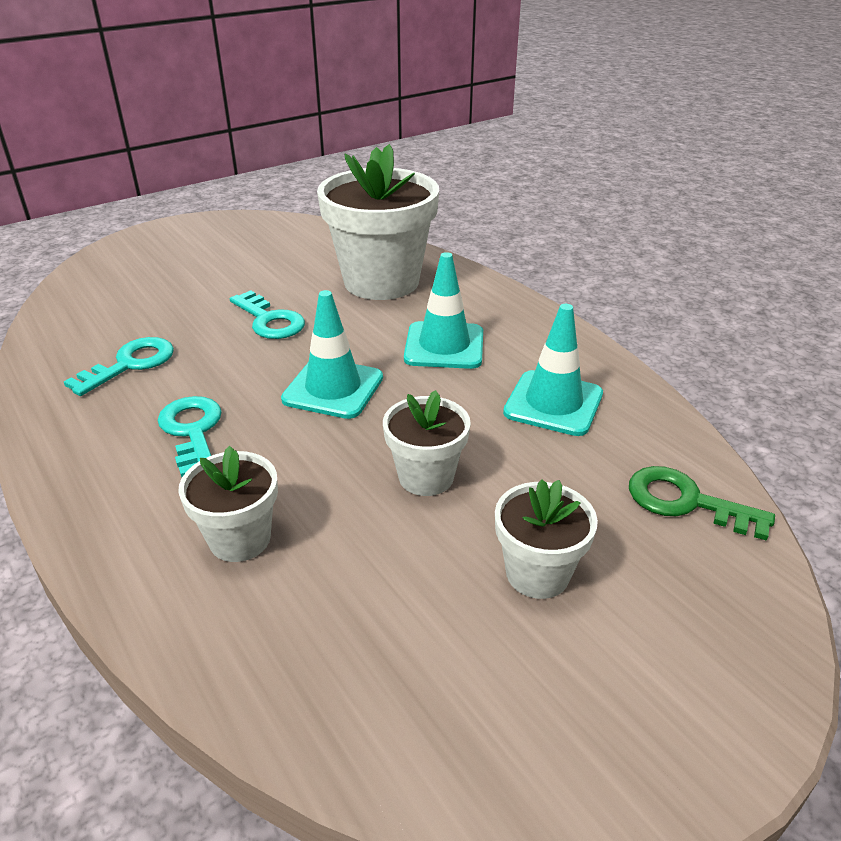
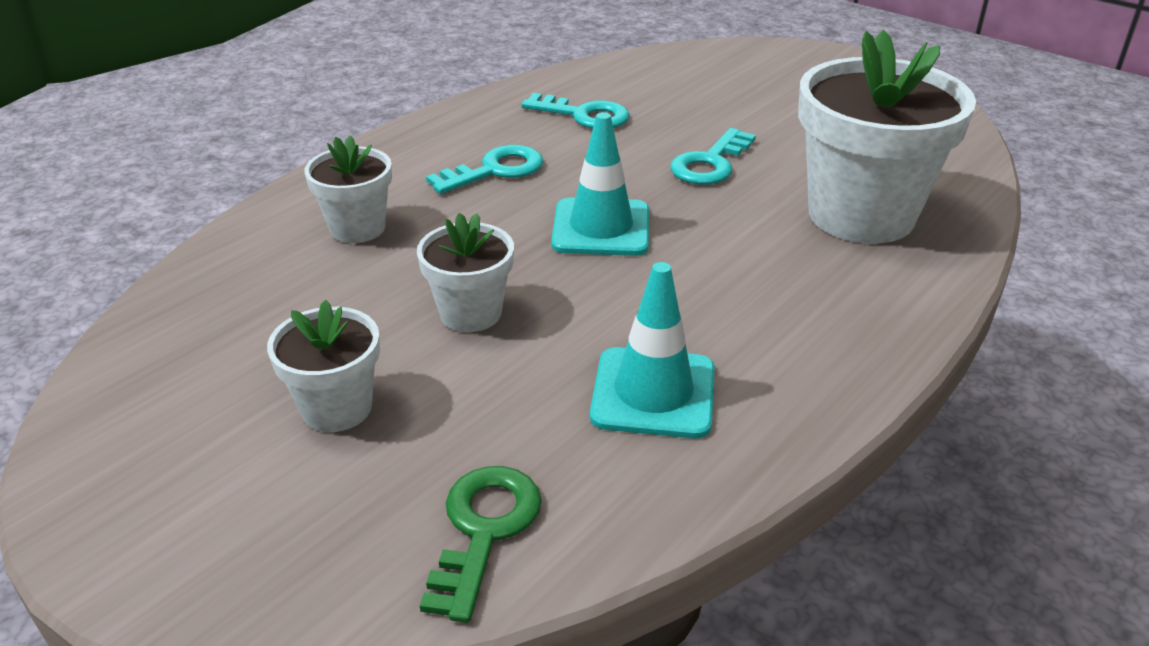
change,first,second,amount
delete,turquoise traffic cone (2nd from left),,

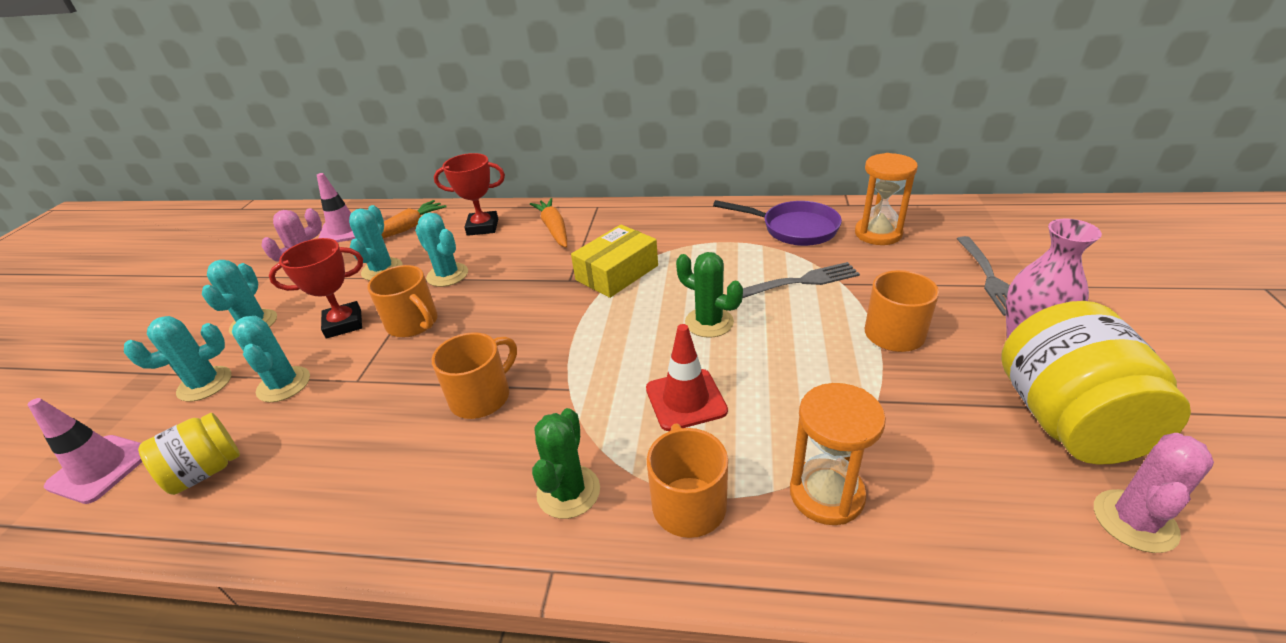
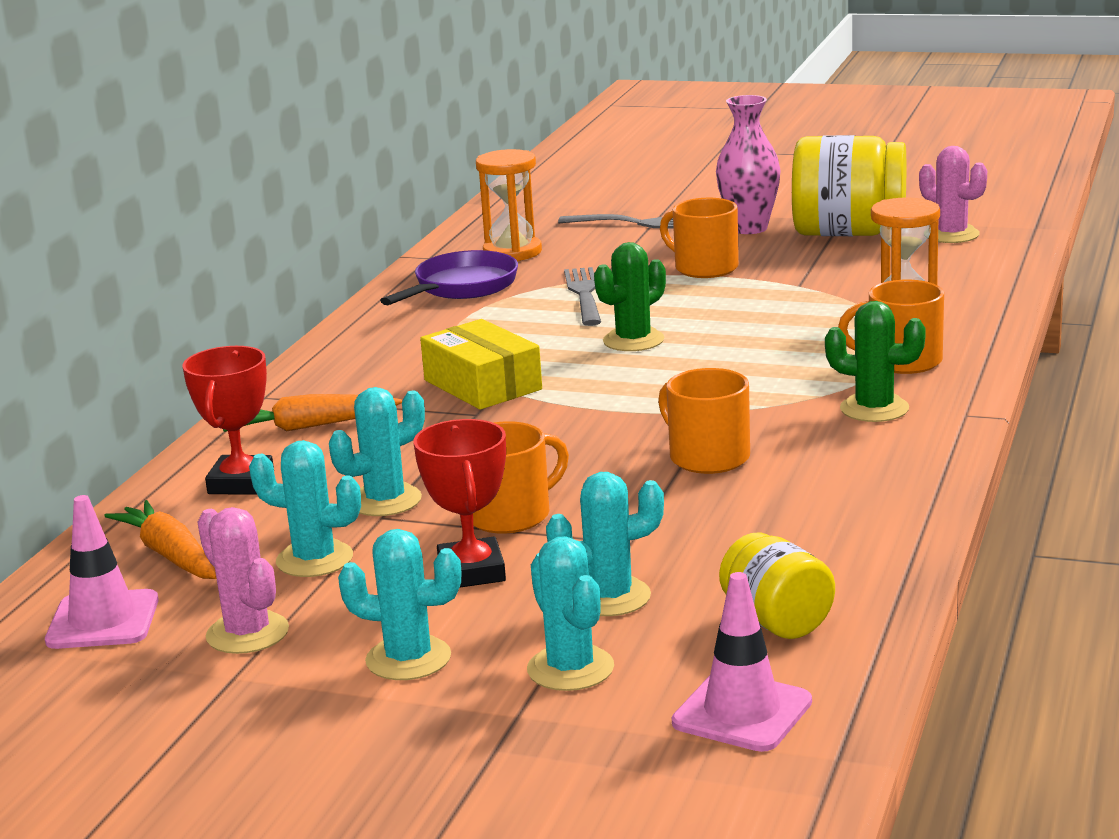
change,first,second,amount
delete,red traffic cone,,

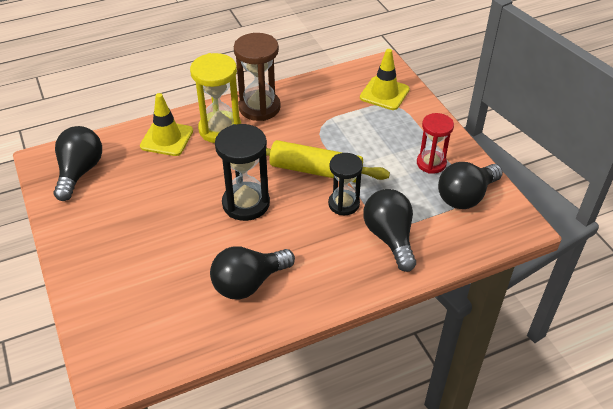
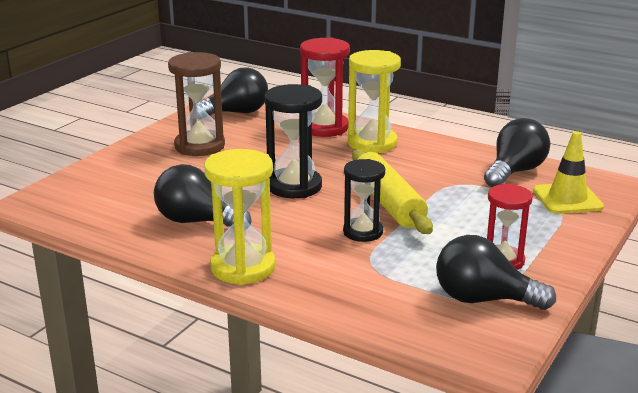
change,first,second,amount
move,brown hourglass,,
insert,,yellow hourglass (1st from left),
replace,yellow traffic cone (1st from left),red hourglass (1st from left),
move,black light bulb (3rd from left in the first image),black light bulb (4th from left),

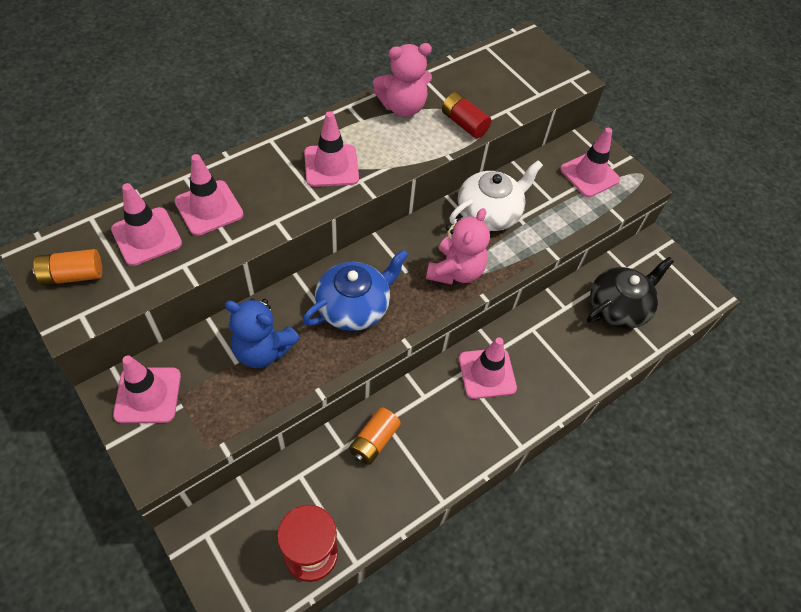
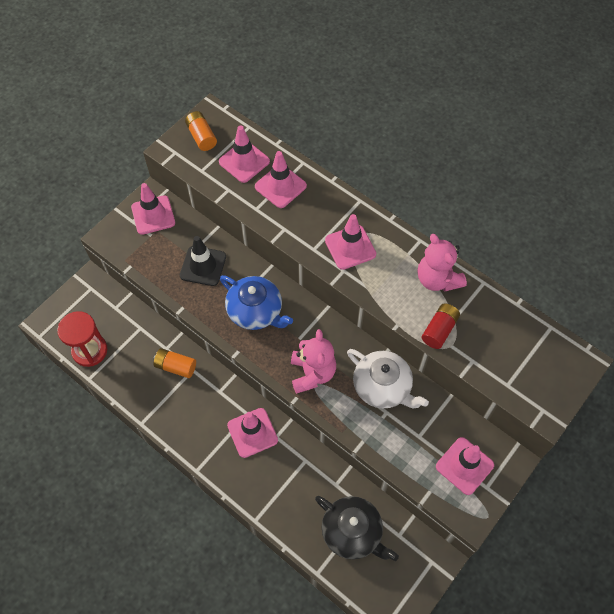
change,first,second,amount
replace,blue teddy bear,black traffic cone,
rotate,pink teddy bear (2nd from left in the first image),pink teddy bear (1st from left),105 degrees counterclockwise

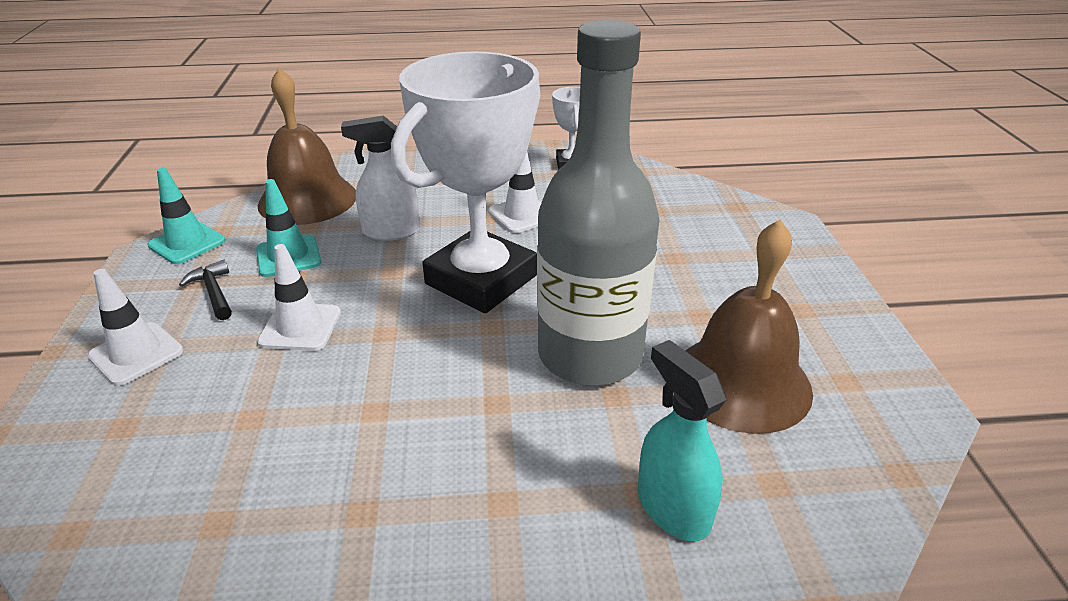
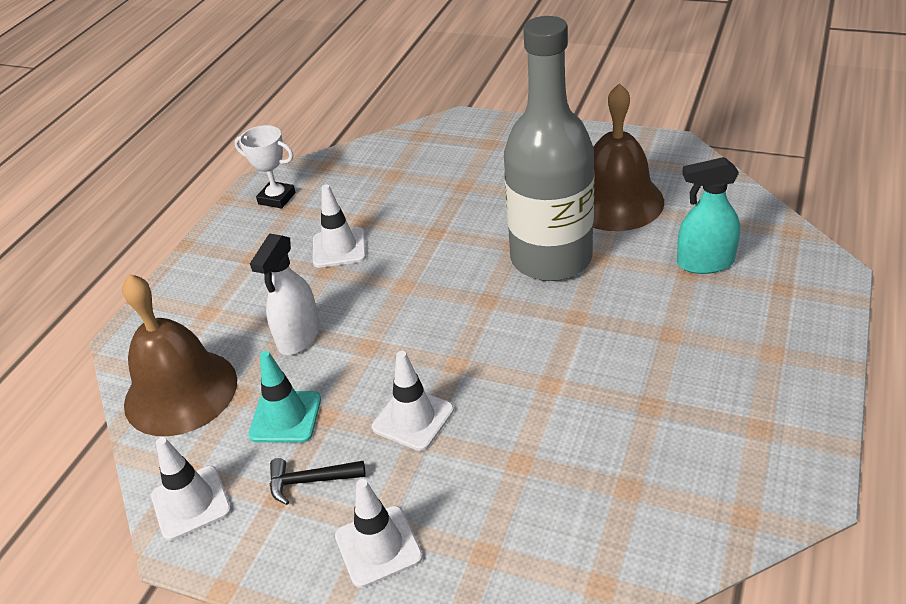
change,first,second,amount
recolor,turquoise traffic cone (1st from left),white traffic cone (1st from left),
delete,white trophy (1st from left),,

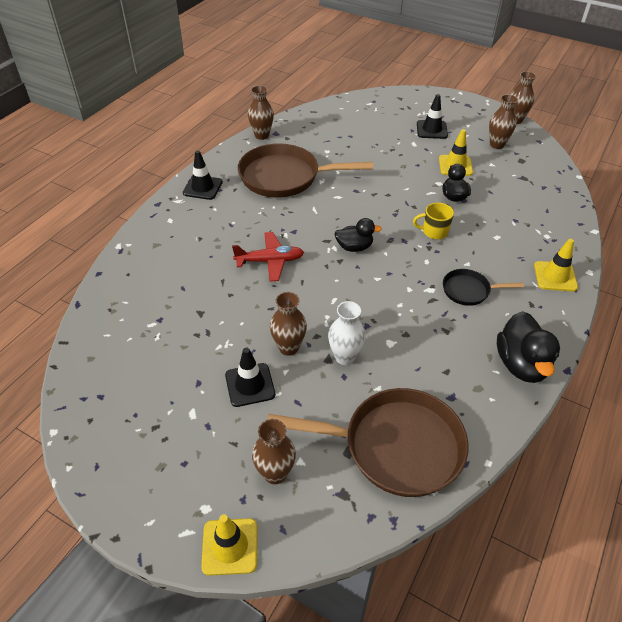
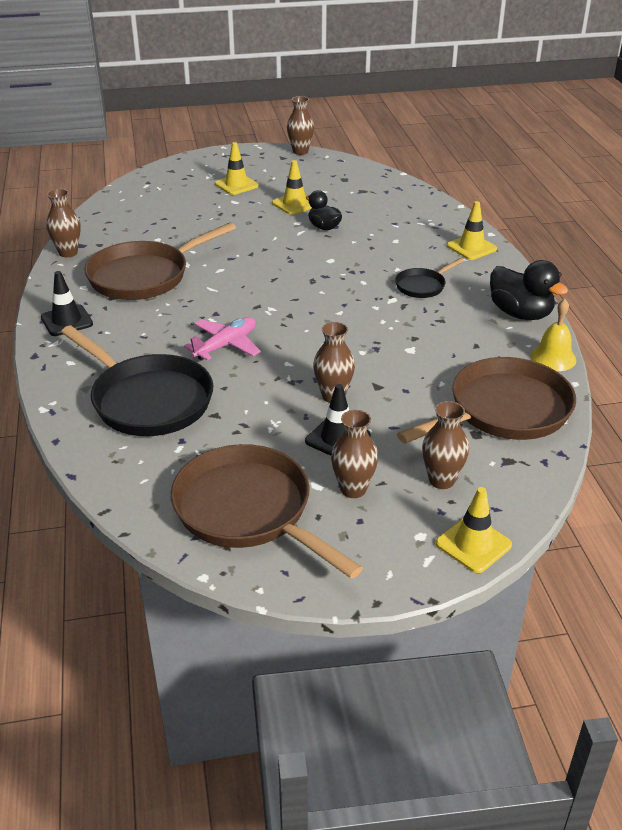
change,first,second,amount
insert,,black pan (1st from left),
insert,,brown pan (2nd from left),
recolor,red plane,pink plane,
recolor,black traffic cone (3rd from left),yellow traffic cone (1st from left),
move,brown vase (4th from left),,
insert,,yellow bell,
delete,white vase,,
delete,black duck (1st from left),,
delete,yellow mug,,

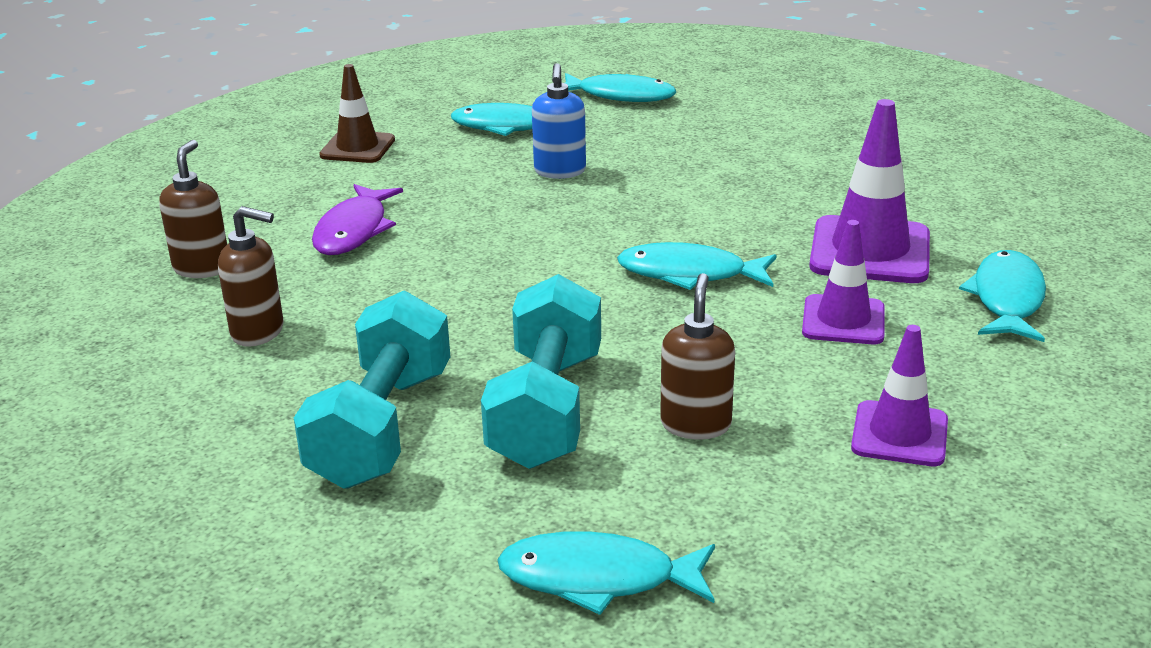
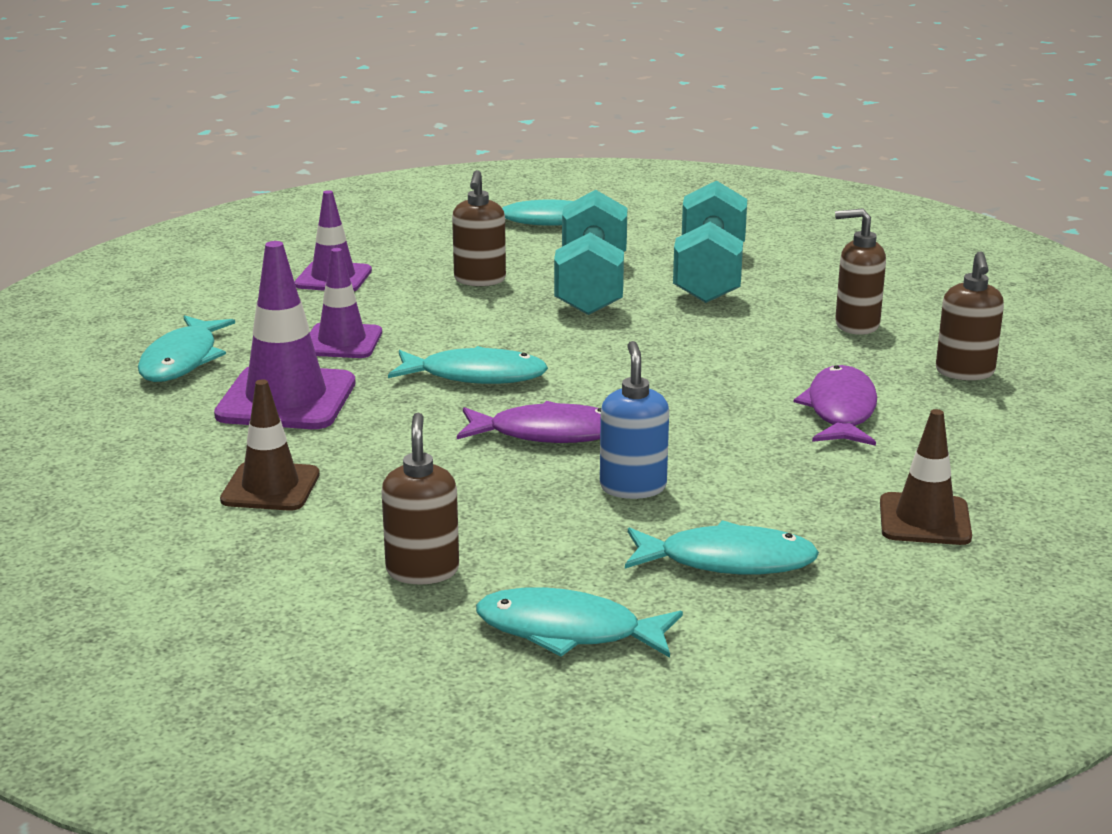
change,first,second,amount
insert,,brown traffic cone (1st from left),
insert,,brown soap dispenser (1st from left),
insert,,purple fish (1st from left),

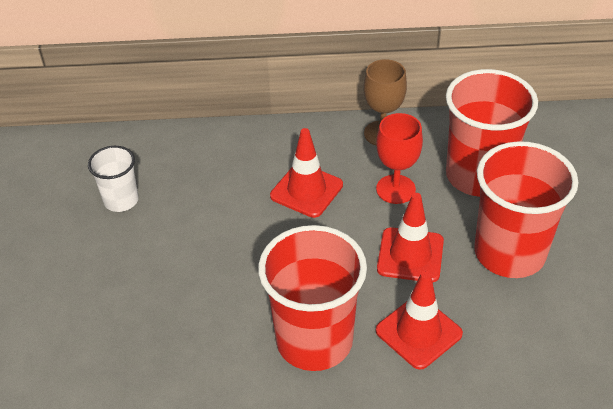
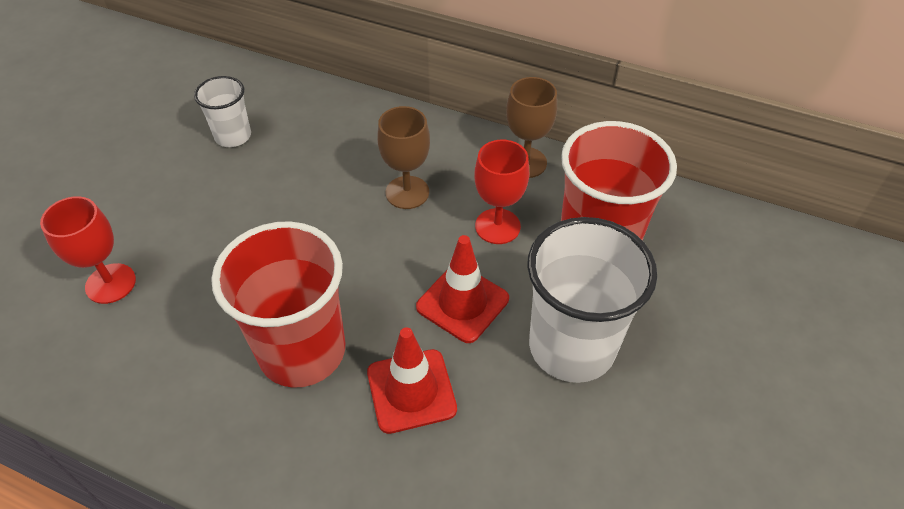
change,first,second,amount
insert,,red goblet (1st from left),
replace,red traffic cone (1st from left),brown goblet (1st from left),
recolor,red cup (3rd from left),white cup (2nd from left),

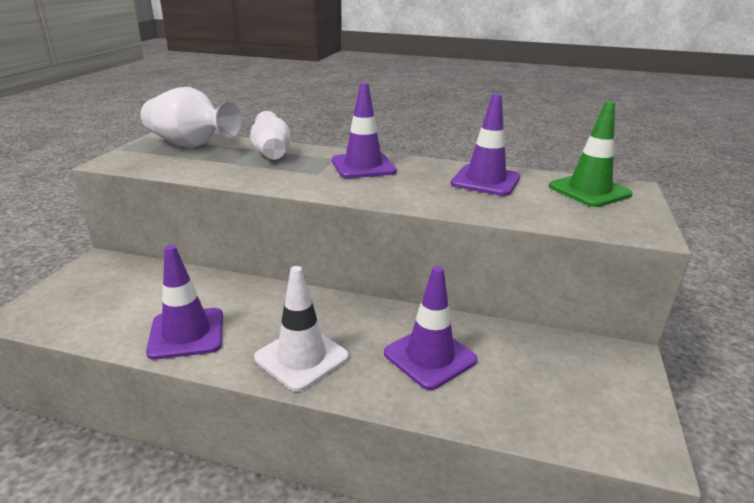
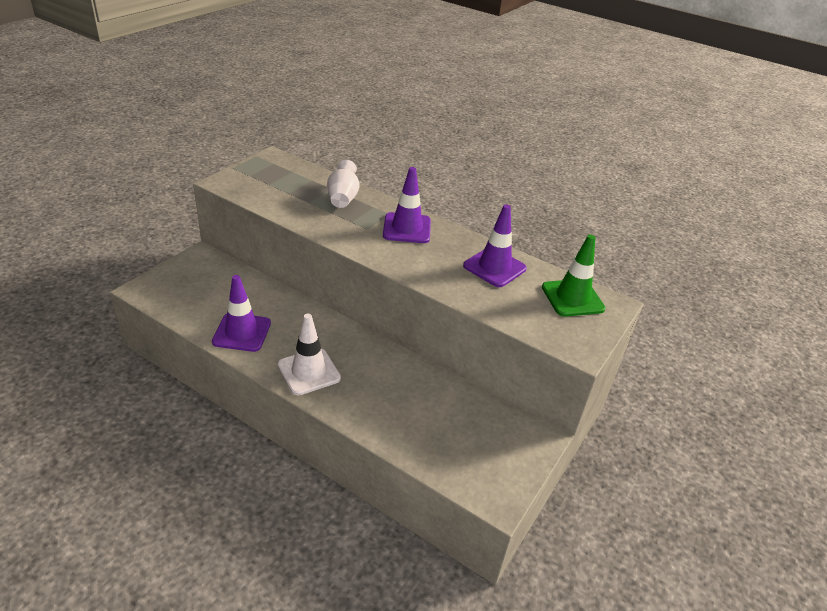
change,first,second,amount
delete,white vase (1st from left),,
delete,purple traffic cone (3rd from left),,

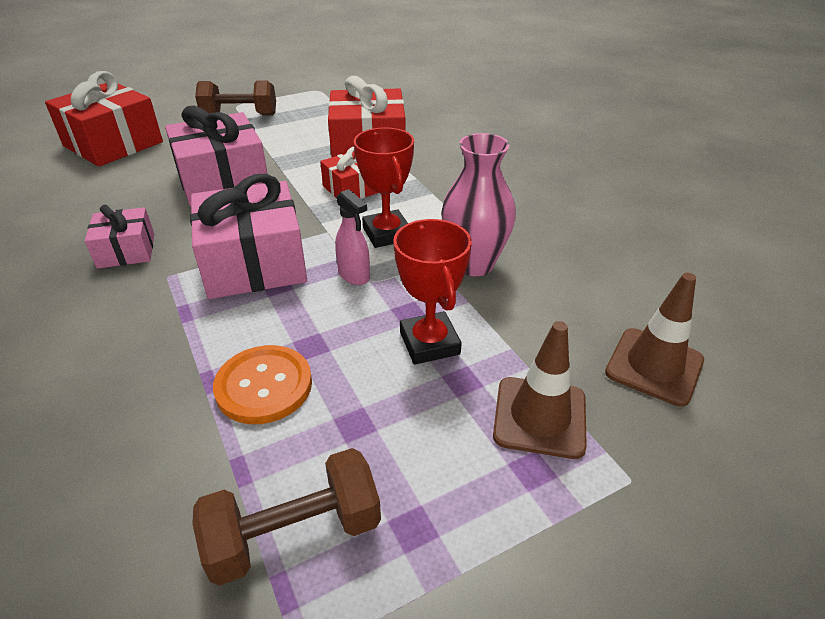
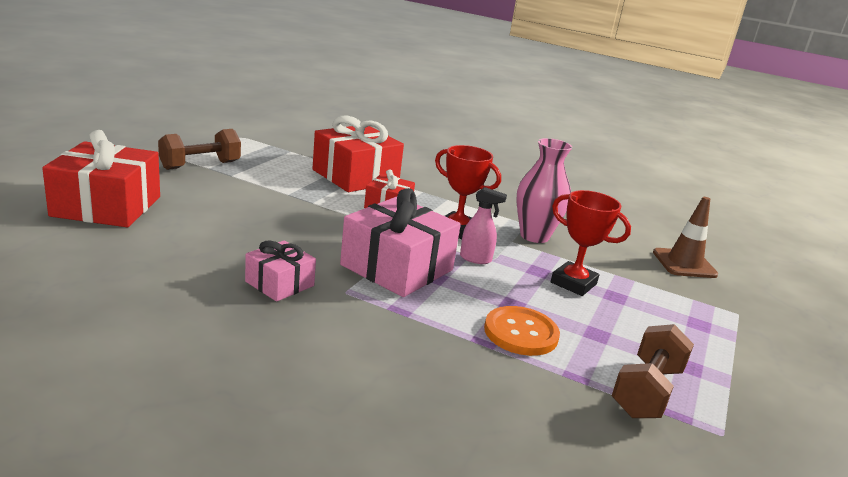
change,first,second,amount
delete,pink gift (2nd from left),,
delete,brown traffic cone (1st from left),,

